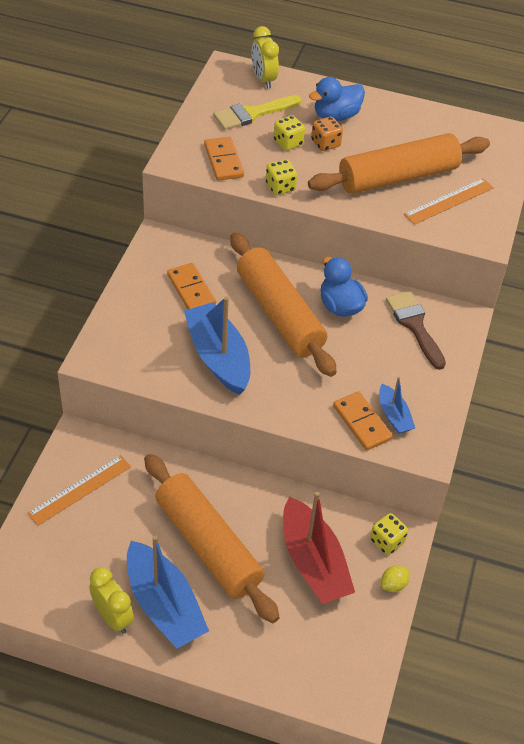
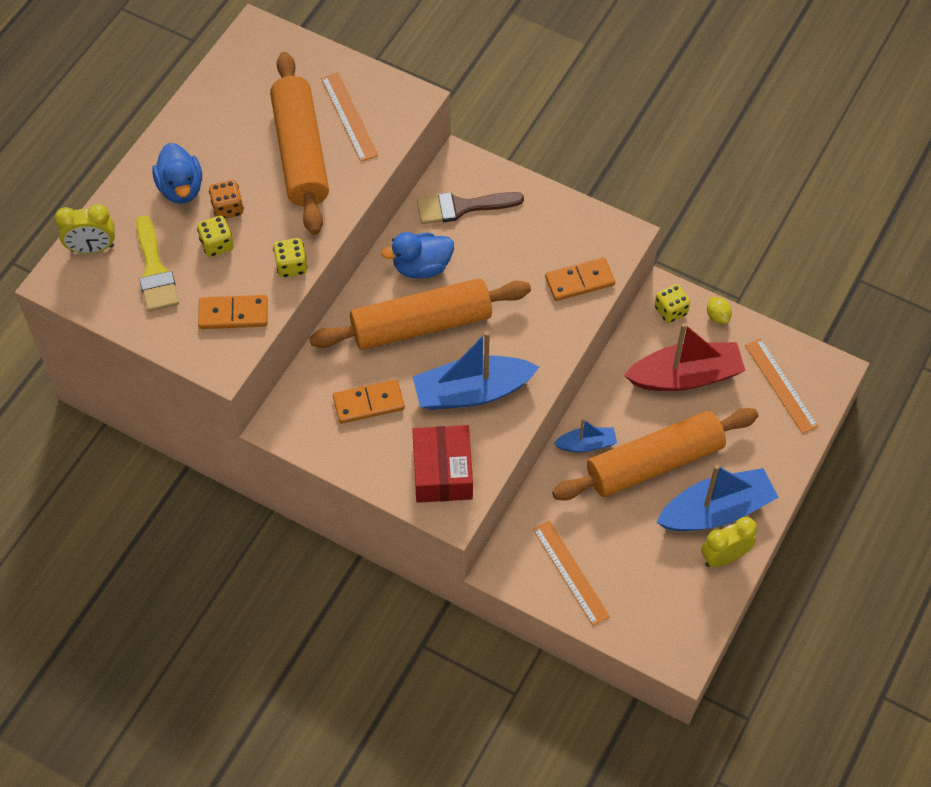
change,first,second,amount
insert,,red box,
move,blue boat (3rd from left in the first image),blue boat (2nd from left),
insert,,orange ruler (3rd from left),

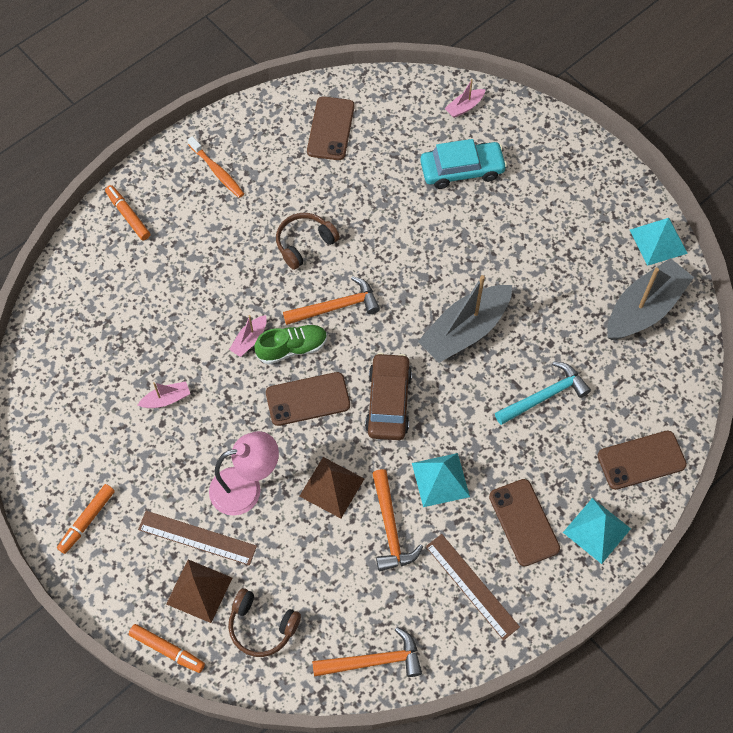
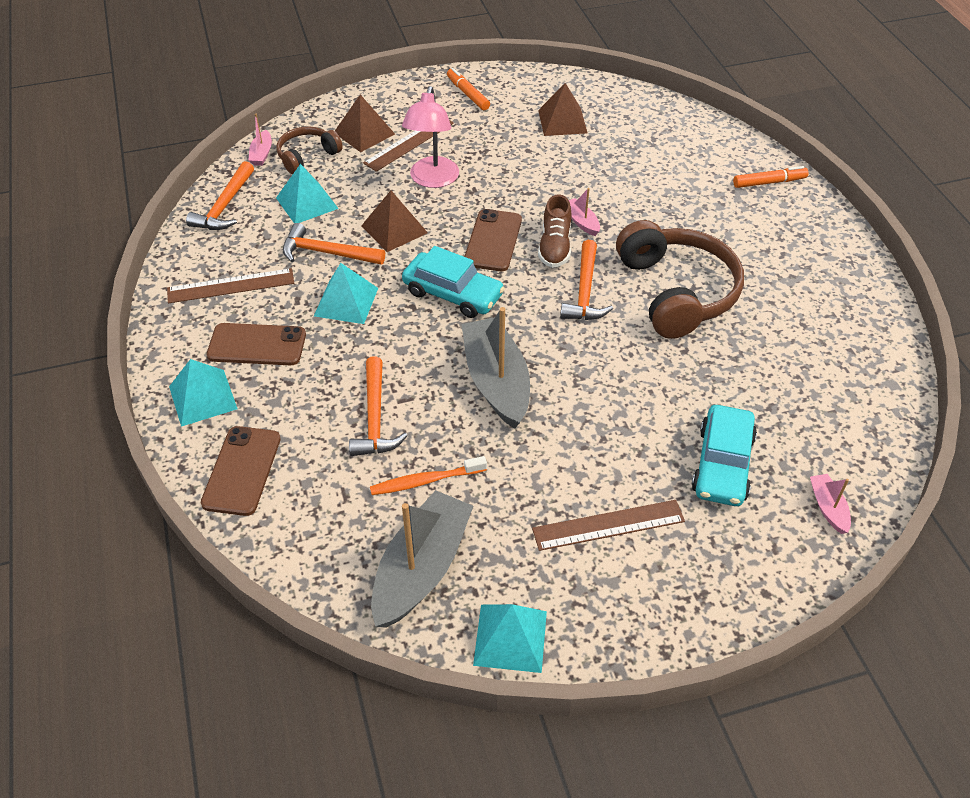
change,first,second,amount
move,pink boat (1st from left),,
insert,,turquoise pyramid (2nd from left),
recolor,turquoise hammer,orange hammer (3rd from left),
move,orange toothbrush,,
rotate,grey boat (2nd from left in the first image),grey boat (1st from left),135 degrees counterclockwise
recolor,brown car,turquoise car (1st from left),
insert,,brown ruler (3rd from left),
insert,,brown pyramid (3rd from left),
recolor,green shoe,brown shoe,
resize,brown headphones (2nd from left),,x1.85
delete,orange marker (3rd from left),,
delete,brown phone (2nd from left),,

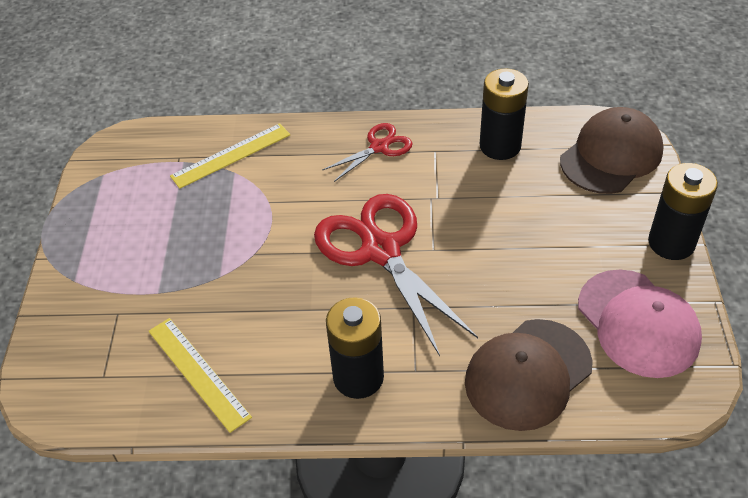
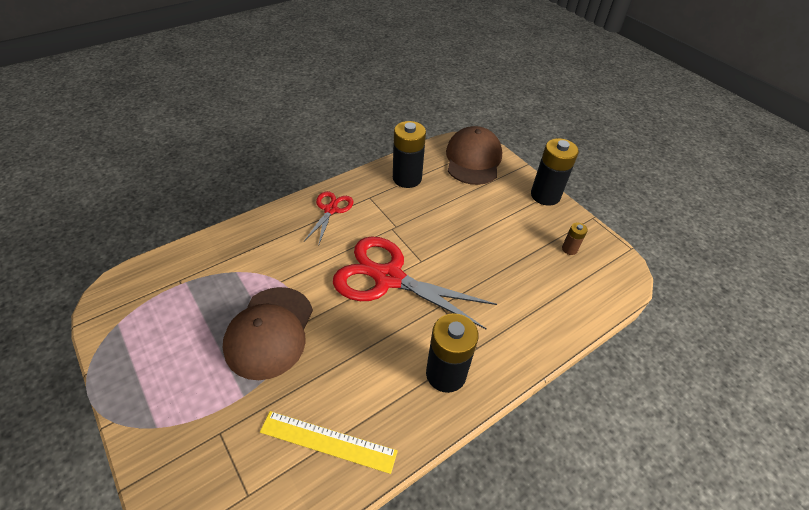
change,first,second,amount
move,brown cap (1st from left),,
replace,pink cap,brown battery,
delete,yellow ruler (2nd from left),,

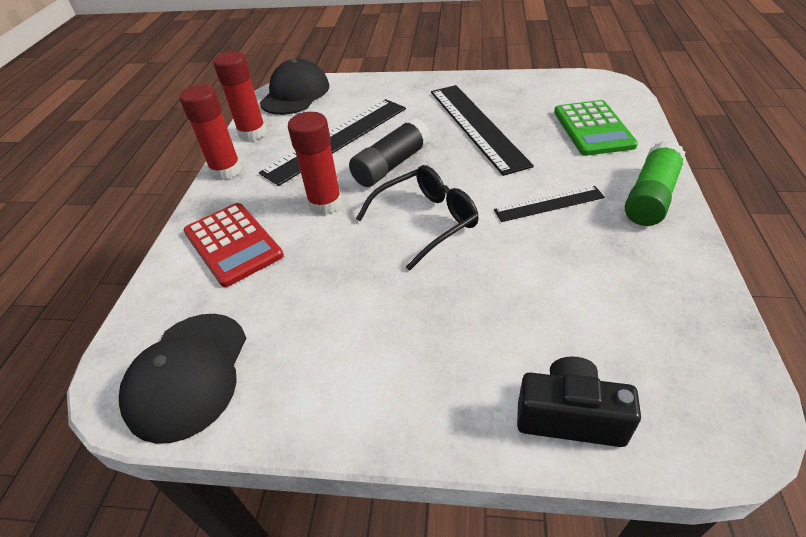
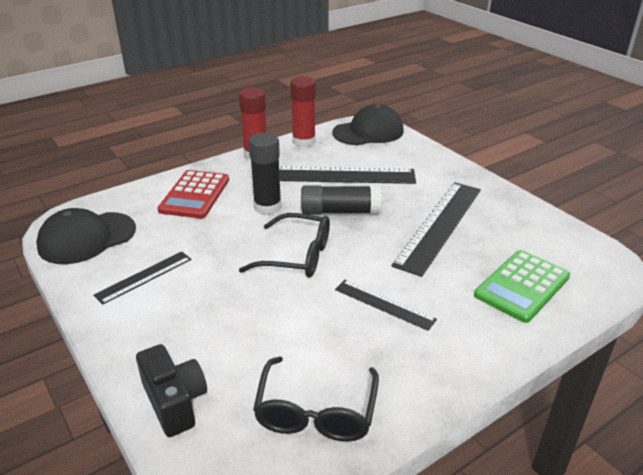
change,first,second,amount
insert,,black ruler (1st from left),
recolor,red glue stick (3rd from left),black glue stick (1st from left),
insert,,black glasses (2nd from left),
delete,green glue stick,,

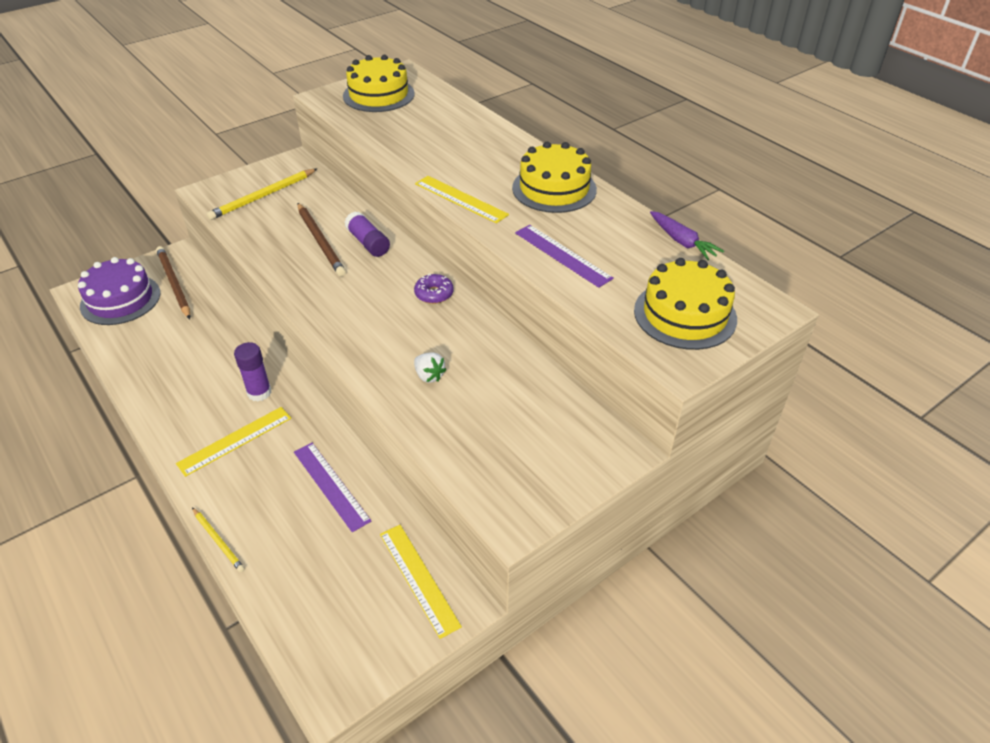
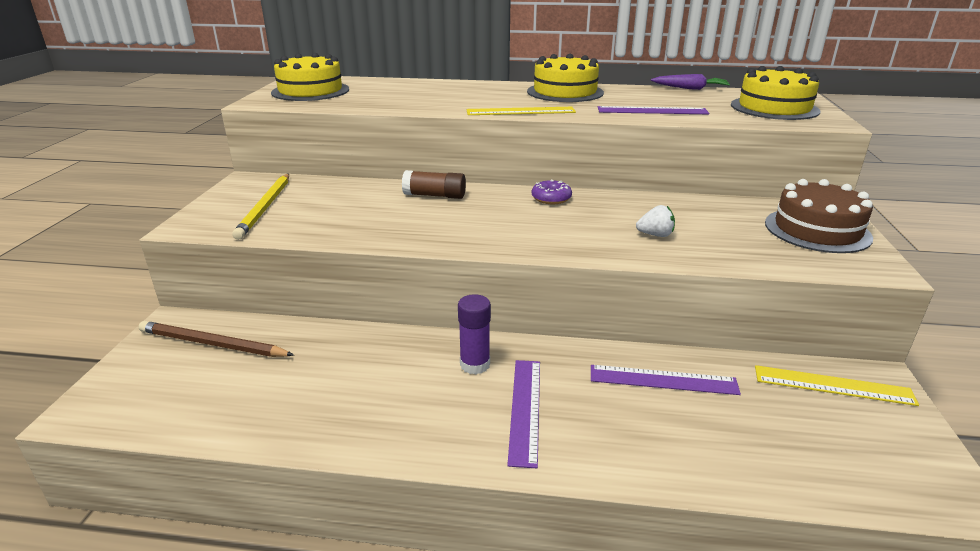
change,first,second,amount
recolor,purple glue stick (2nd from left),brown glue stick,
recolor,yellow ruler (1st from left),purple ruler (1st from left),
insert,,brown cake,
delete,purple cake,,
delete,yellow pencil (1st from left),,
delete,brown pencil (2nd from left),,

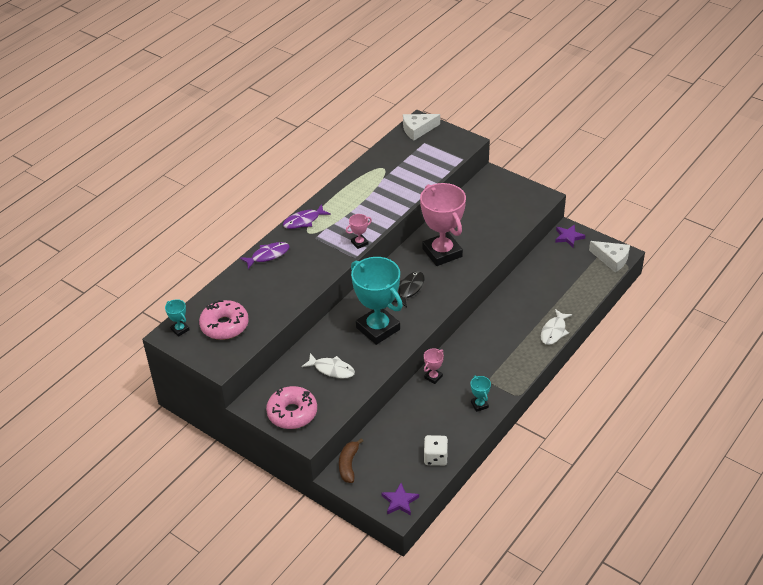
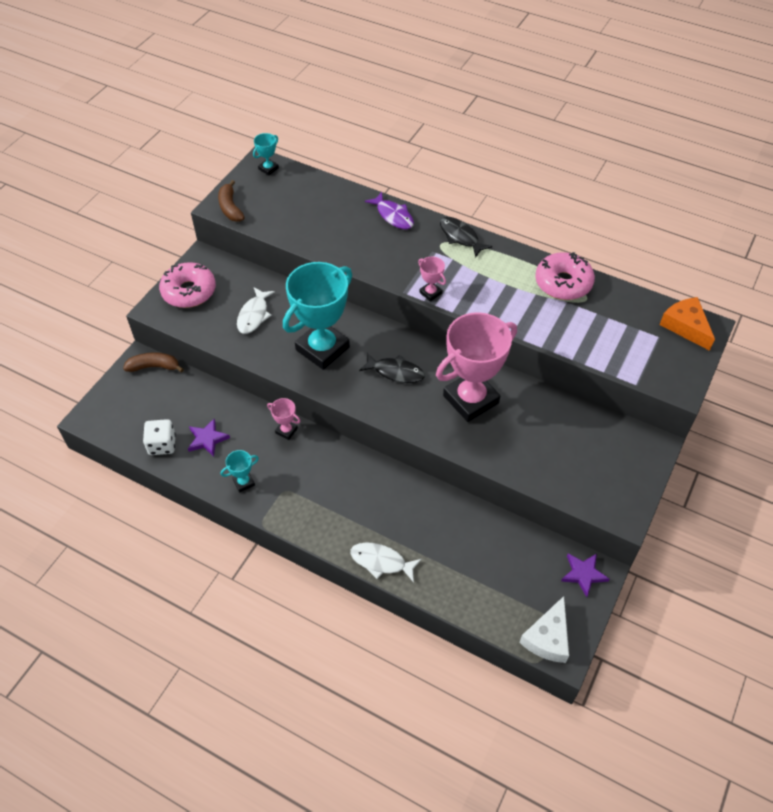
change,first,second,amount
move,purple star (1st from left),,
insert,,brown banana (2nd from left),
recolor,purple fish (2nd from left),black fish (2nd from left),
move,pink donut (1st from left in the first image),pink donut (2nd from left),
recolor,white cheese (1st from left),orange cheese,

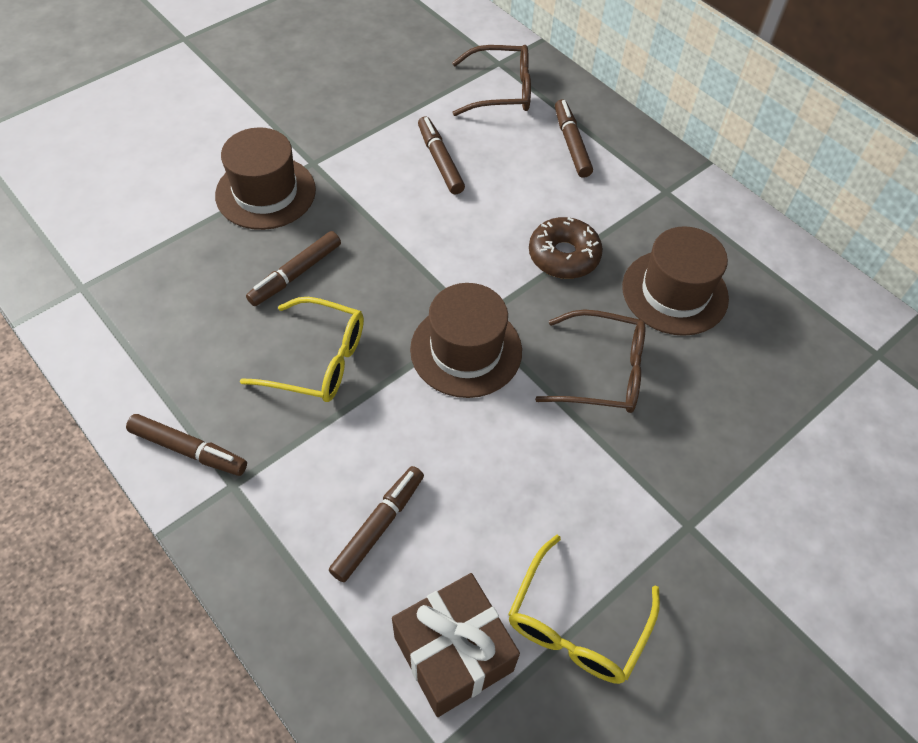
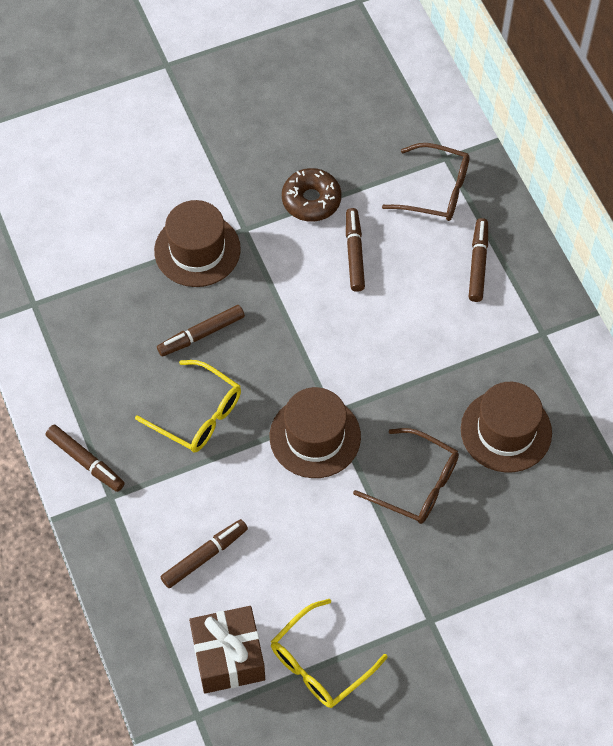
change,first,second,amount
move,brown donut,,

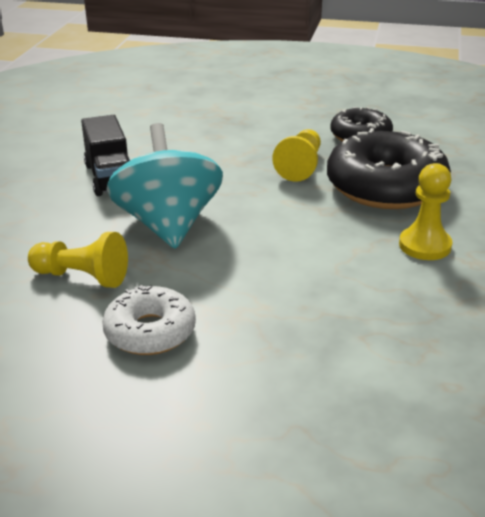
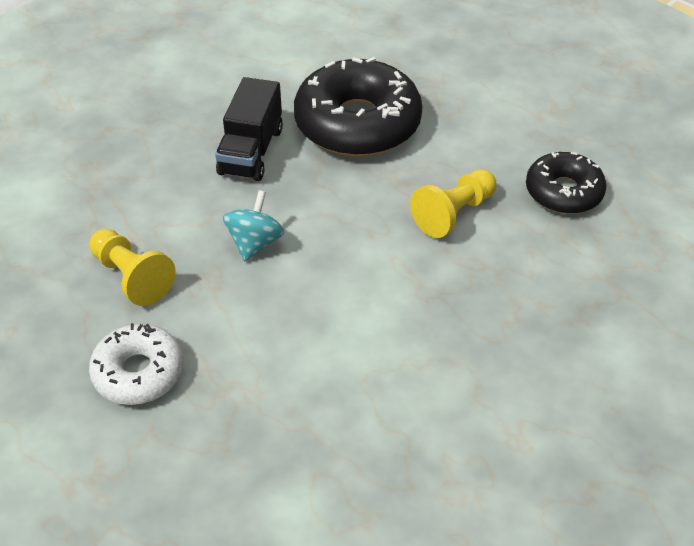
change,first,second,amount
resize,turquoise spinning top,,x0.50
move,black donut (2nd from left in the first image),black donut (1st from left),
delete,yellow pawn (3rd from left),,

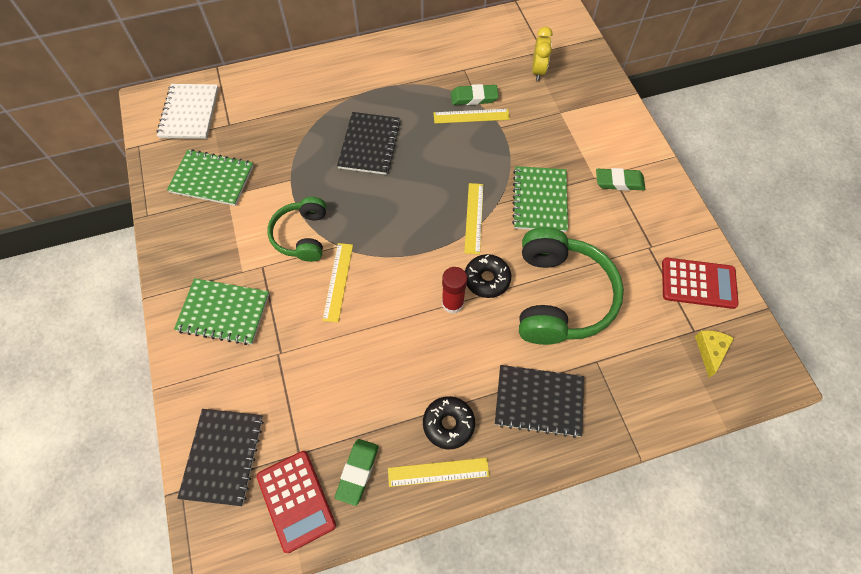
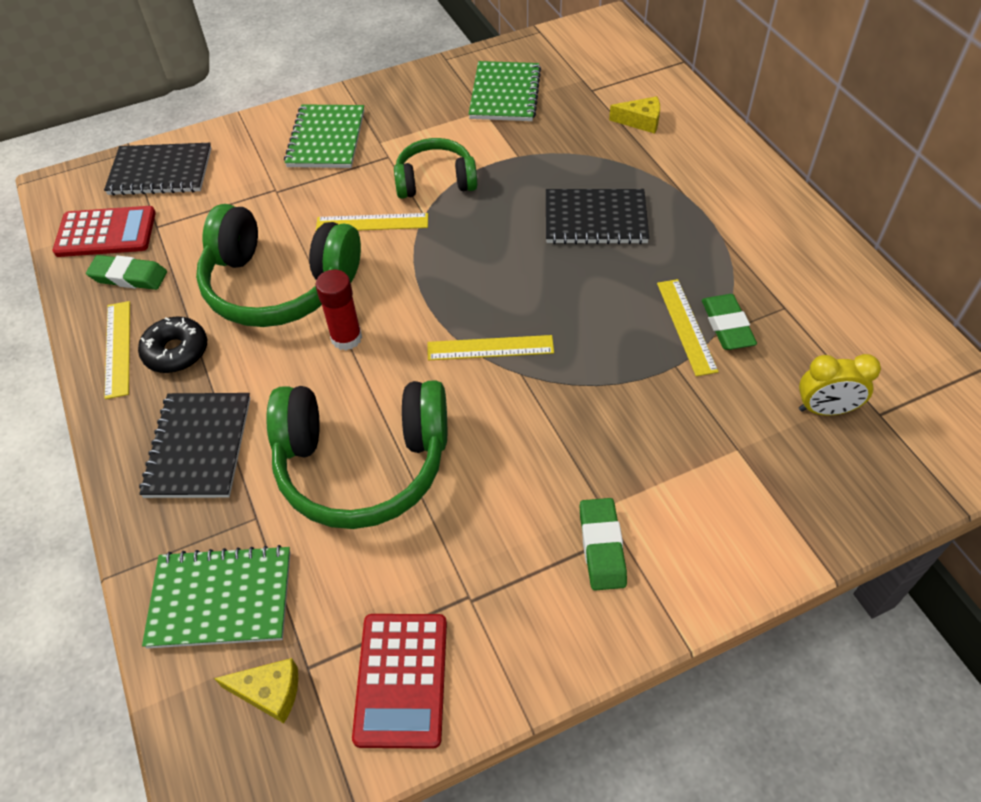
change,first,second,amount
rotate,red calculator (1st from left),,150 degrees counterclockwise
move,green notebook (3rd from left in the first image),green notebook (1st from left),
insert,,green headphones (1st from left),
insert,,yellow cheese (2nd from left),
delete,white notebook,,
delete,black donut (2nd from left),,

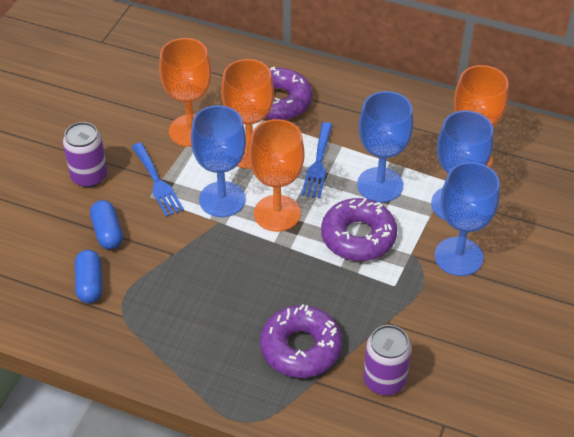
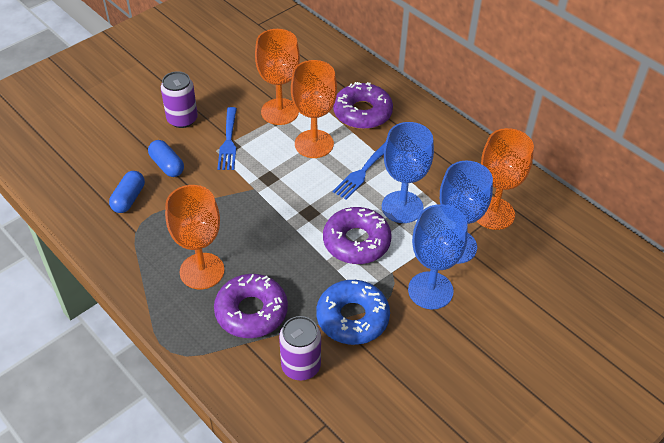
change,first,second,amount
rotate,blue capsule (2nd from left),,45 degrees counterclockwise
move,orange goblet (3rd from left in the first image),orange goblet (1st from left),
insert,,blue donut,
delete,blue goblet (1st from left),,

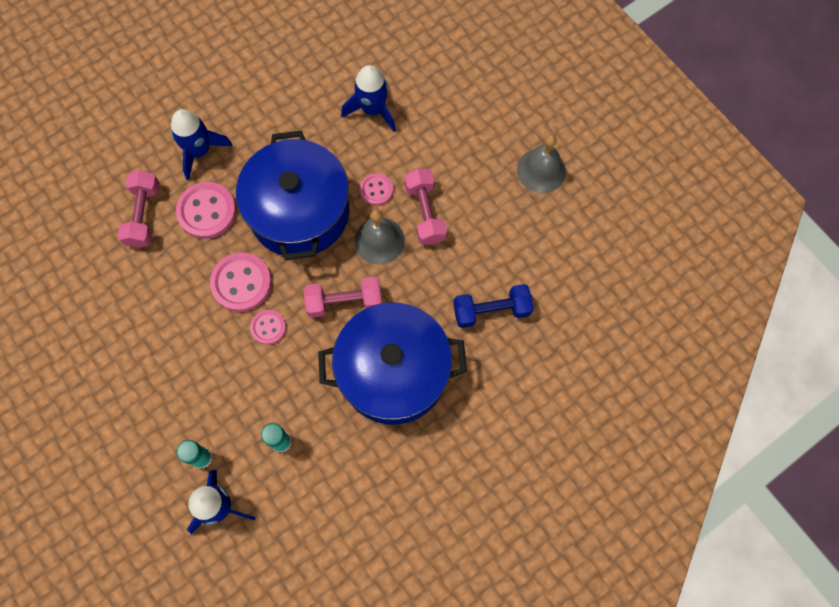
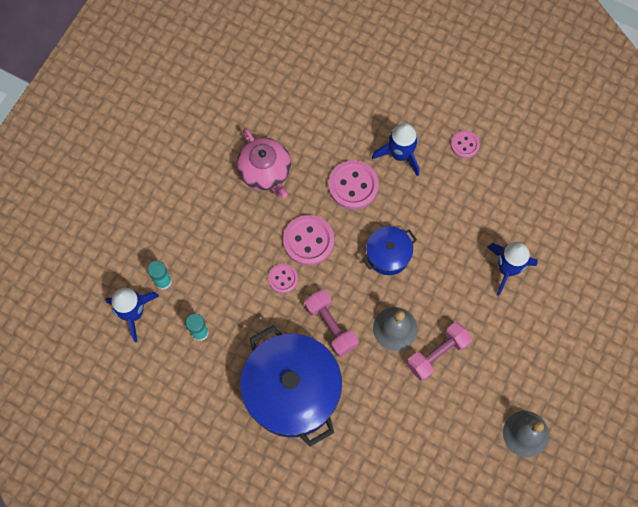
change,first,second,amount
insert,,pink teapot,
resize,blue pot (1st from left in the first image),blue pot (2nd from left),x0.49
move,pink button (4th from left),,
delete,pink dumbbell (1st from left),,
delete,blue dumbbell,,

